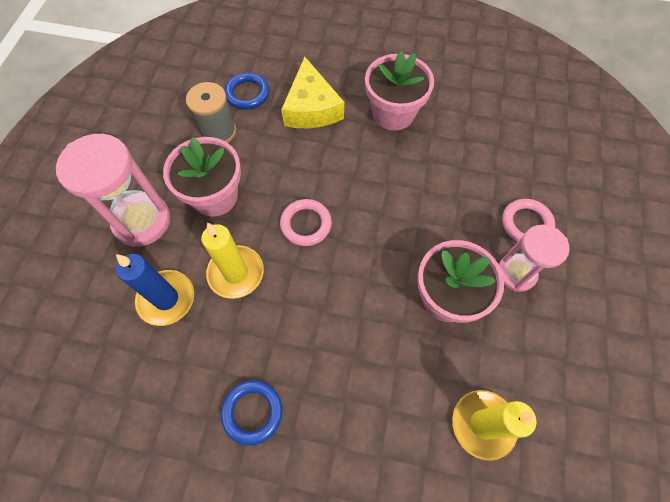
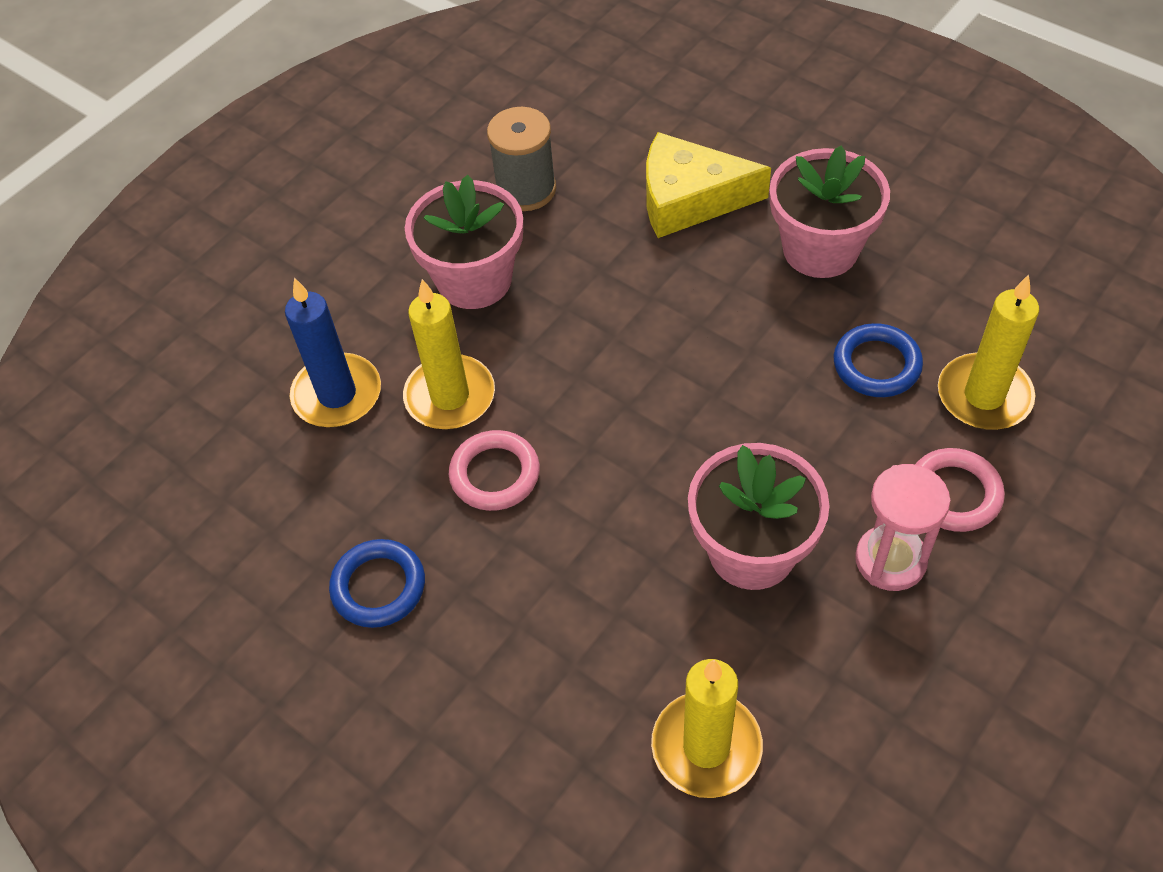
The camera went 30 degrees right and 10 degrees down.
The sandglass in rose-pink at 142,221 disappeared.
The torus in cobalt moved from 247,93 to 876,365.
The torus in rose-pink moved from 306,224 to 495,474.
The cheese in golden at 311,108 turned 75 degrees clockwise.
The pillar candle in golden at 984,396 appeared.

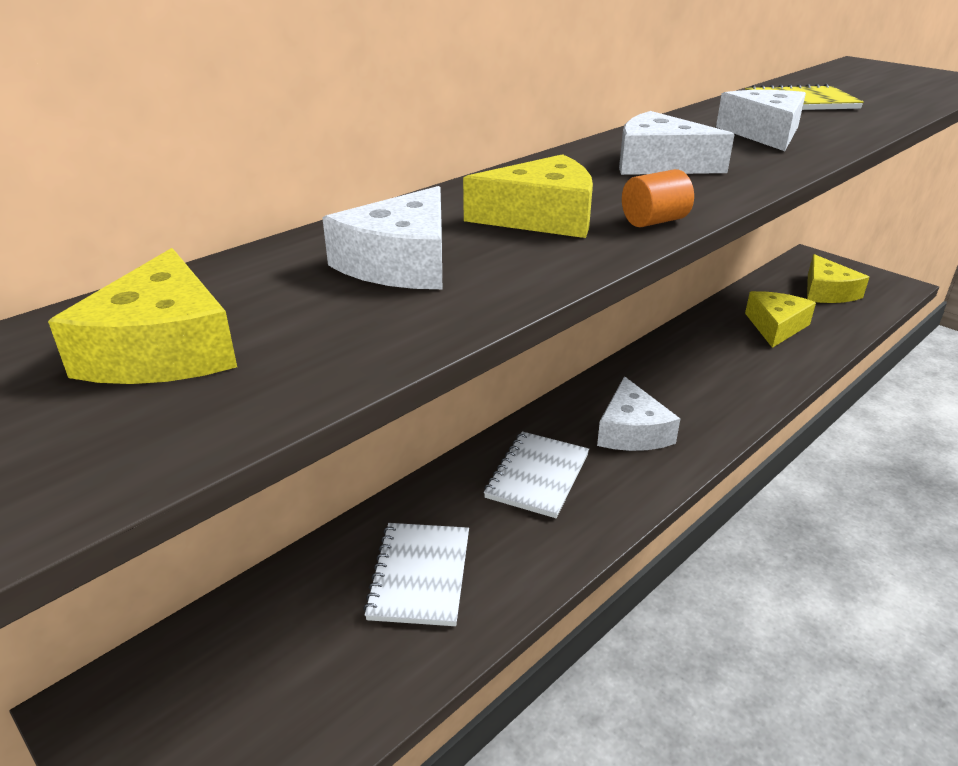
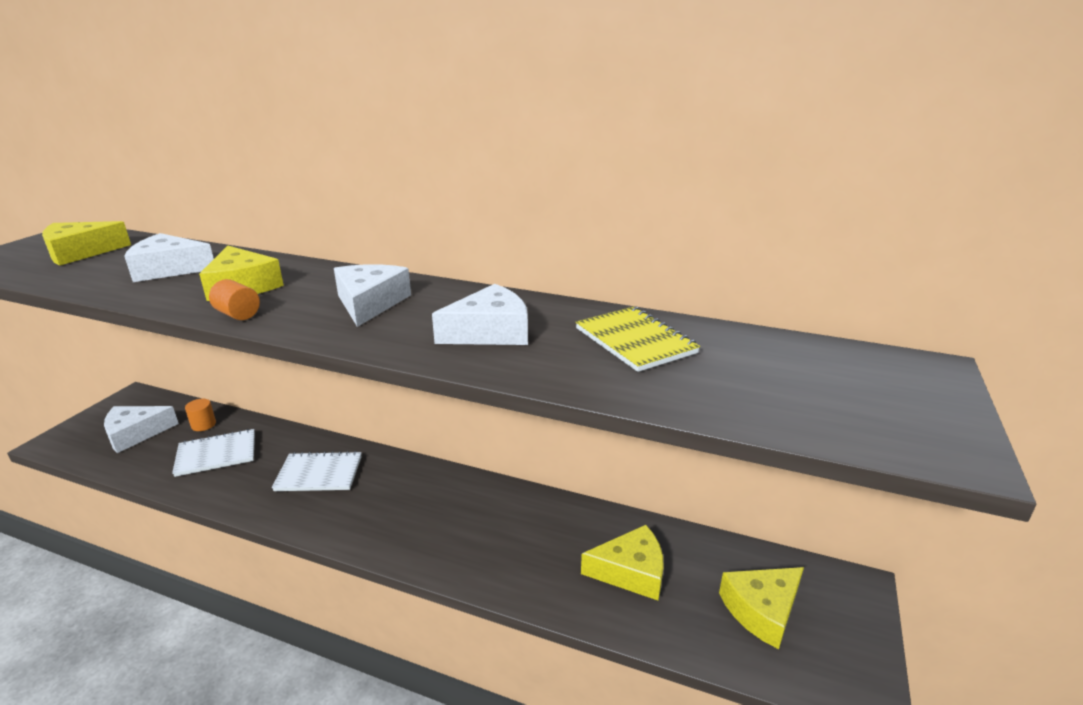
The camera went 65 degrees right and 5 degrees down.
The cheese in white moved from 632,431 to 136,434.
The cylinder shape in bright orange at 203,425 appeared.

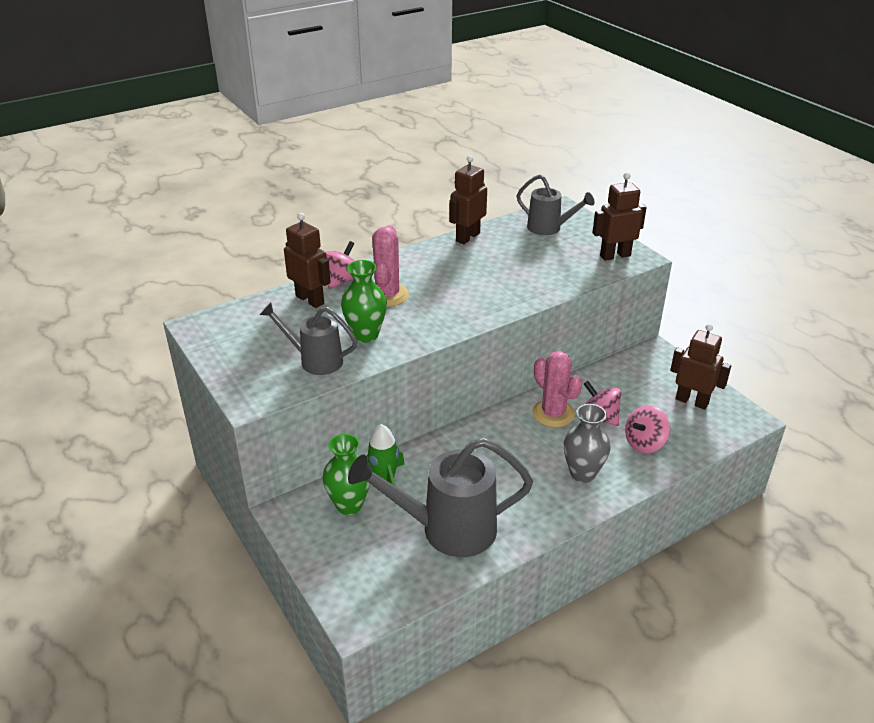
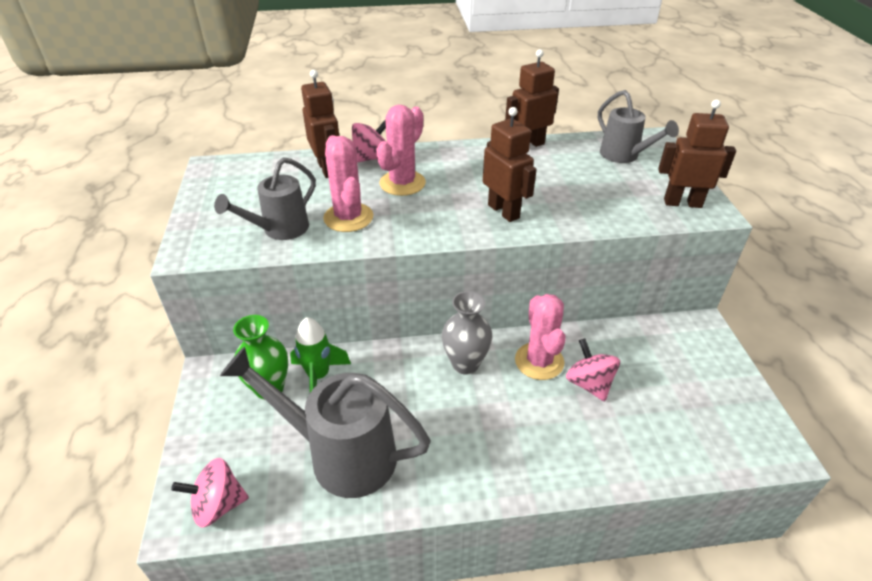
The camera went 25 degrees right and 5 degrees up.
The watering can in grey at 315,360 turned 90 degrees counterclockwise.
The flower vase in emerald at 365,335 was replaced by the saguaro cactus in rose-pink at 348,217.
The flower vase in grey moved from 582,473 to 465,364.
The spinning top in rose-pink moved from 644,443 to 218,505.
The toy robot in dark brown moved from 692,401 to 504,211.

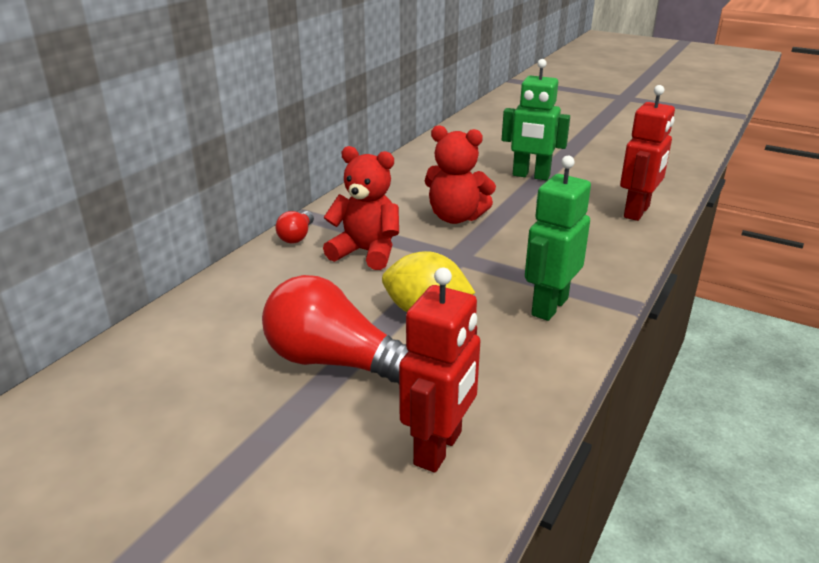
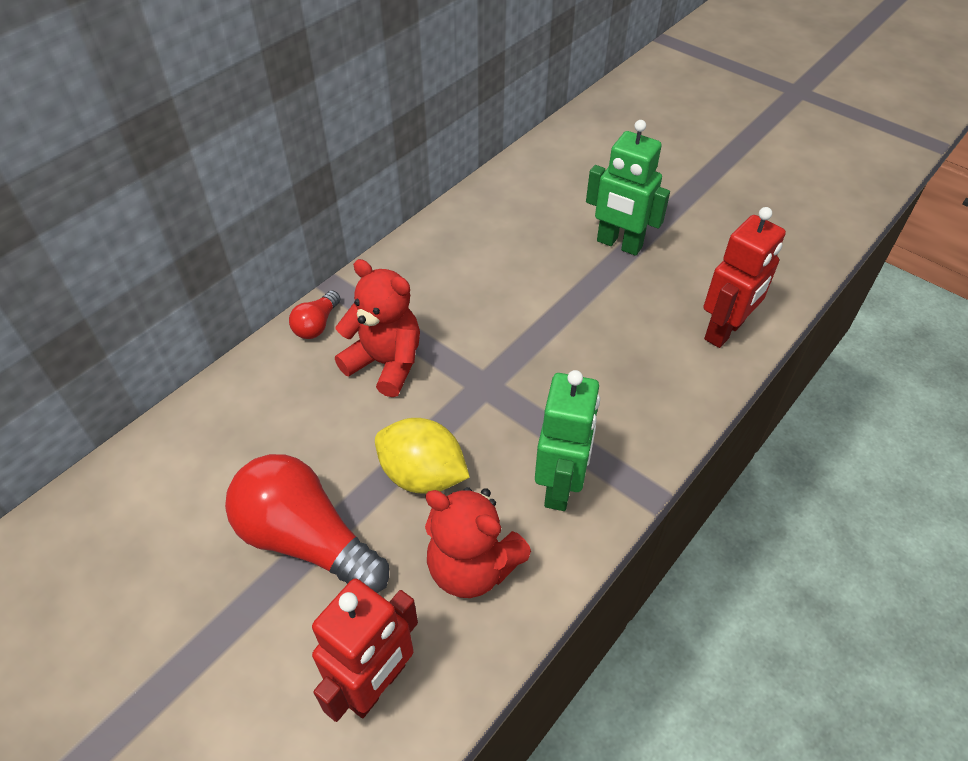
The camera went 10 degrees right and 20 degrees up.
The teddy bear in crimson moved from 456,217 to 472,567.
The toy robot in emerald at 549,306 turned 150 degrees clockwise.

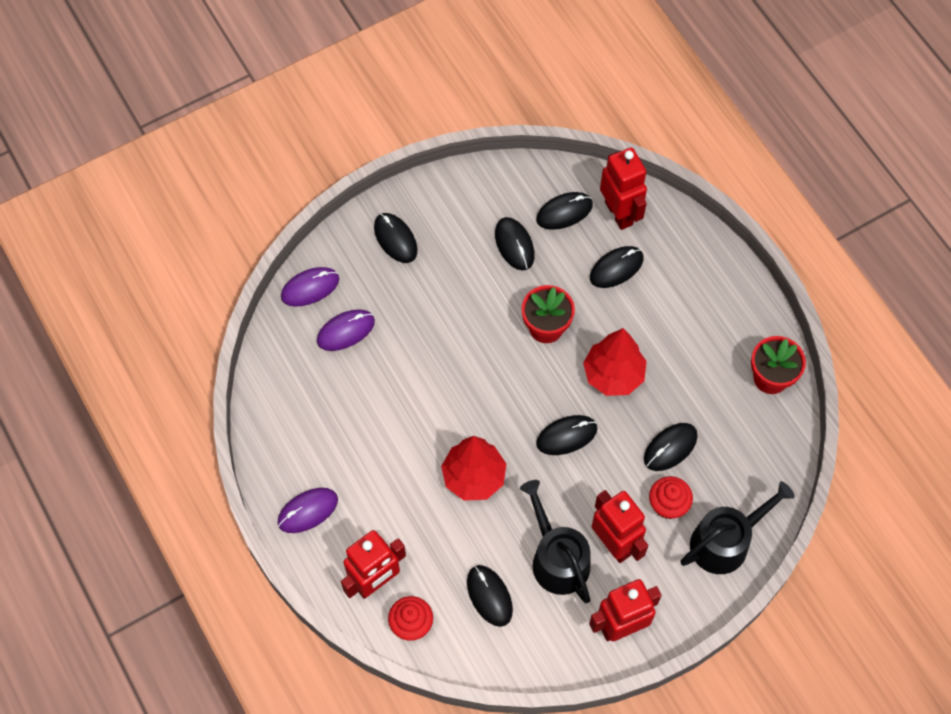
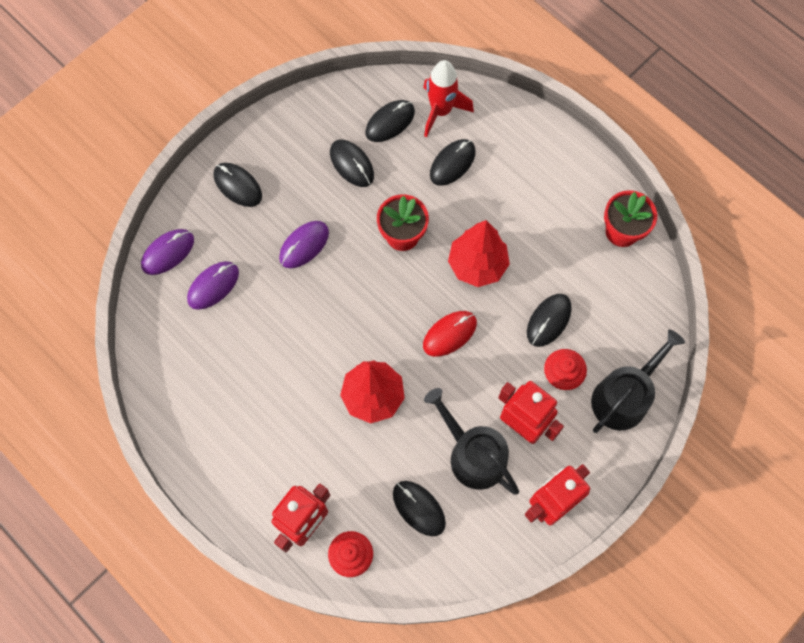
The camera went 15 degrees left and 5 degrees up.
The computer mouse in royal purple moved from 308,511 to 304,245.
The computer mouse in ebony at 566,436 became the computer mouse in crimson at 449,334.
The toy robot in crimson at 619,213 was replaced by the rocket in crimson at 441,111.

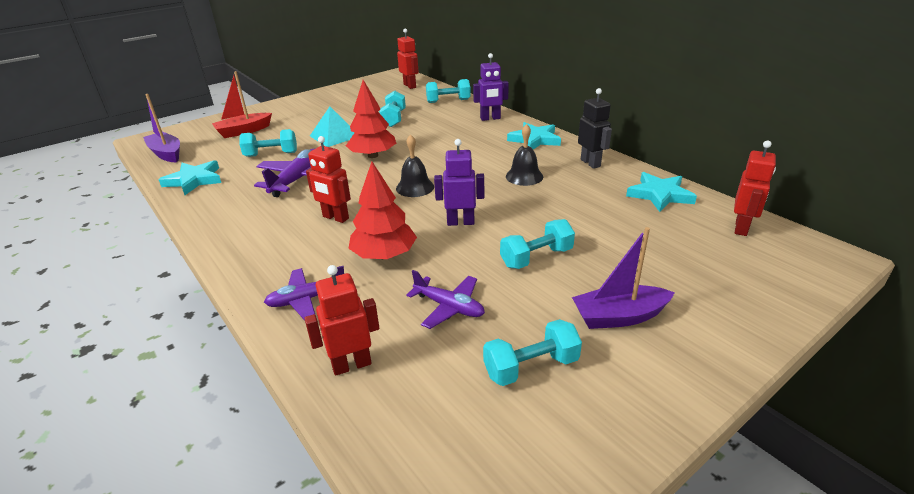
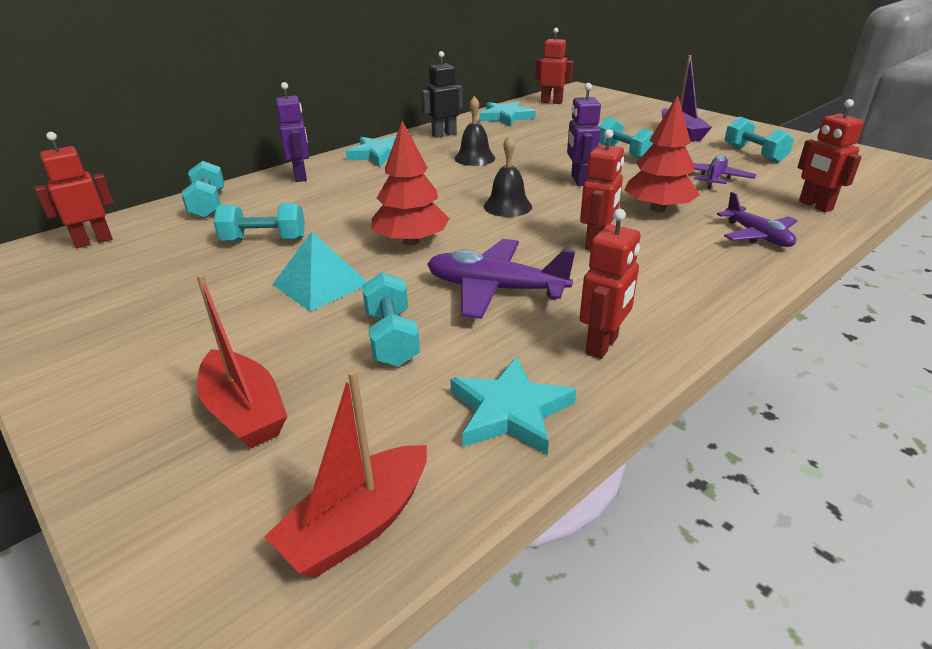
The camera went 95 degrees left and 0 degrees up.
The boat in royal purple at 166,154 became the boat in crimson at 357,525.
The toy robot in crimson at 602,345 appeared.

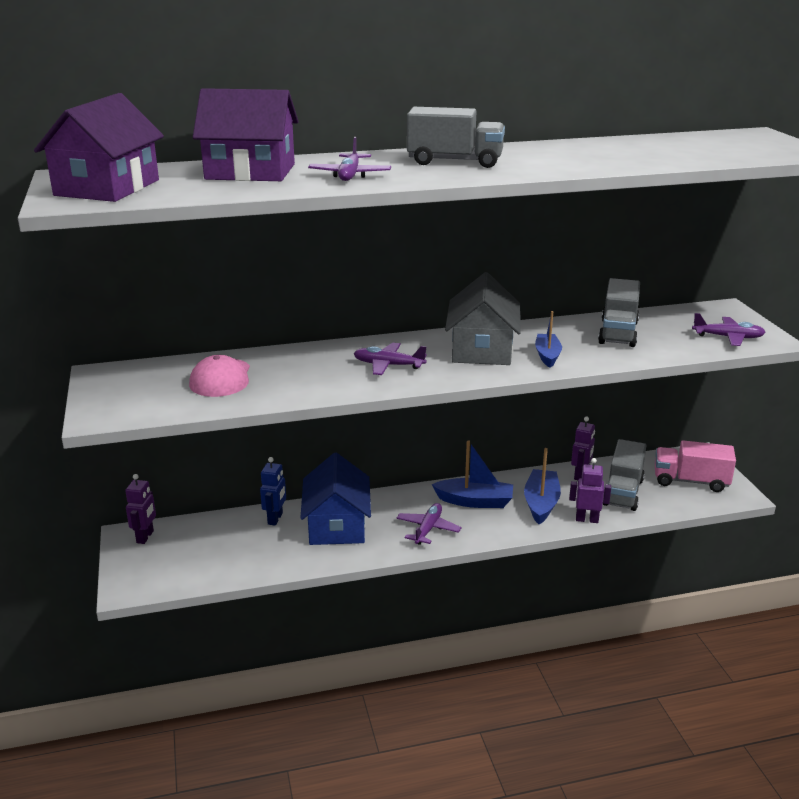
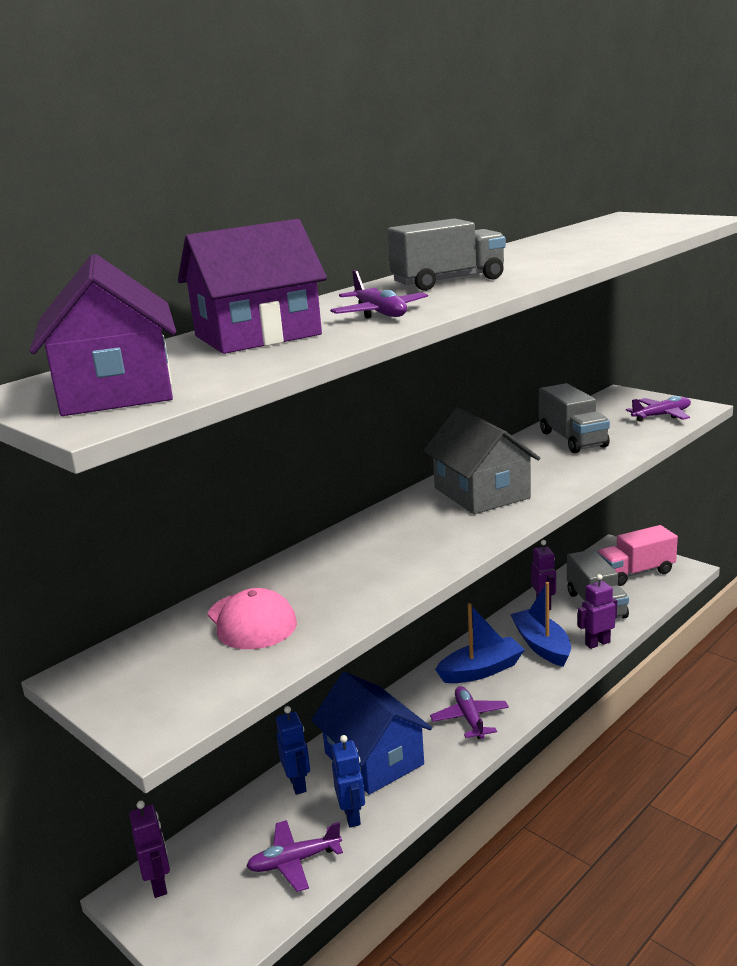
The camera went 30 degrees left and 5 degrees down.
The plane in royal purple moved from 388,365 to 294,861.
The boat in cobalt at 547,355 disappeared.
The toy robot in cobalt at 352,816 appeared.

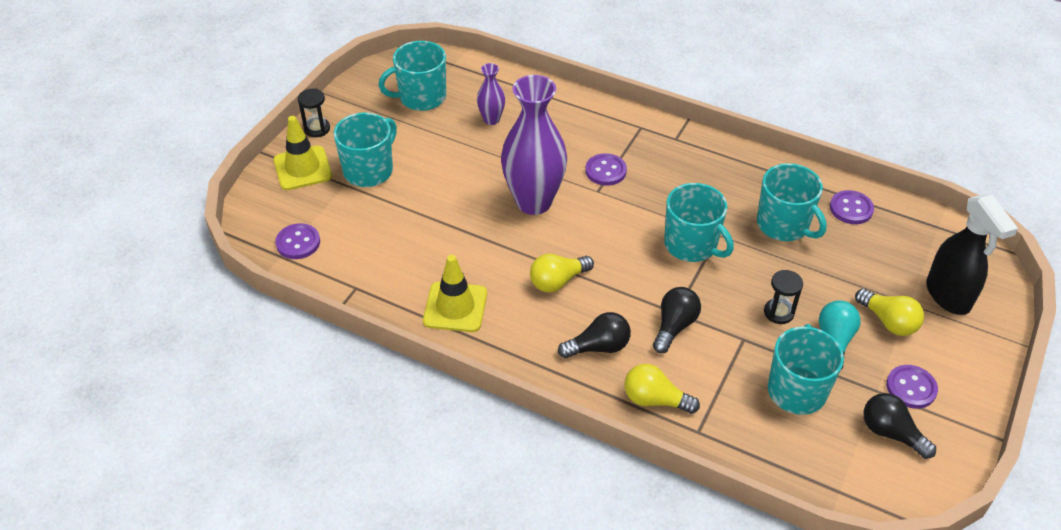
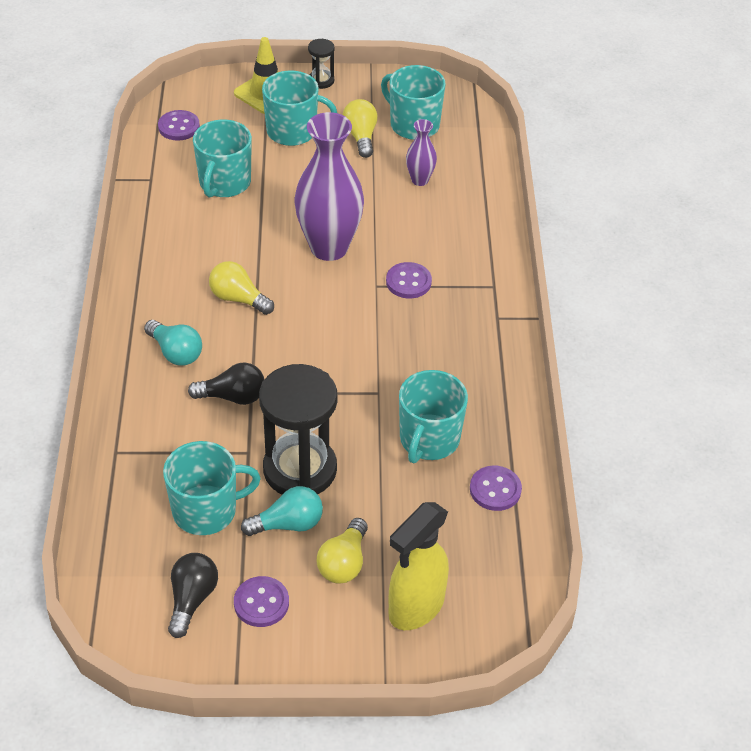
The camera went 60 degrees right and 0 degrees up.
The road cone in golden at 455,307 disappeared.
The light bulb in ebony at 598,347 became the light bulb in turquoise at 175,352.
The light bulb in golden moved from 655,400 to 361,137.
The tea mug in turquoise moved from 691,245 to 224,183.
The sandglass in ebony at 779,312 changed to 2.20 times the size.
The spray bottle in ebony at 948,296 became the spray bottle in golden at 415,608.

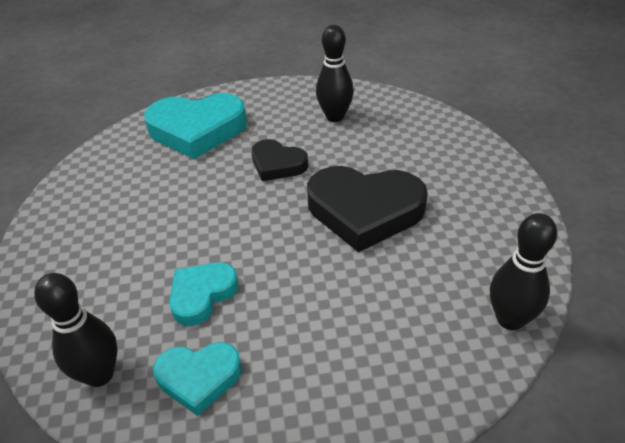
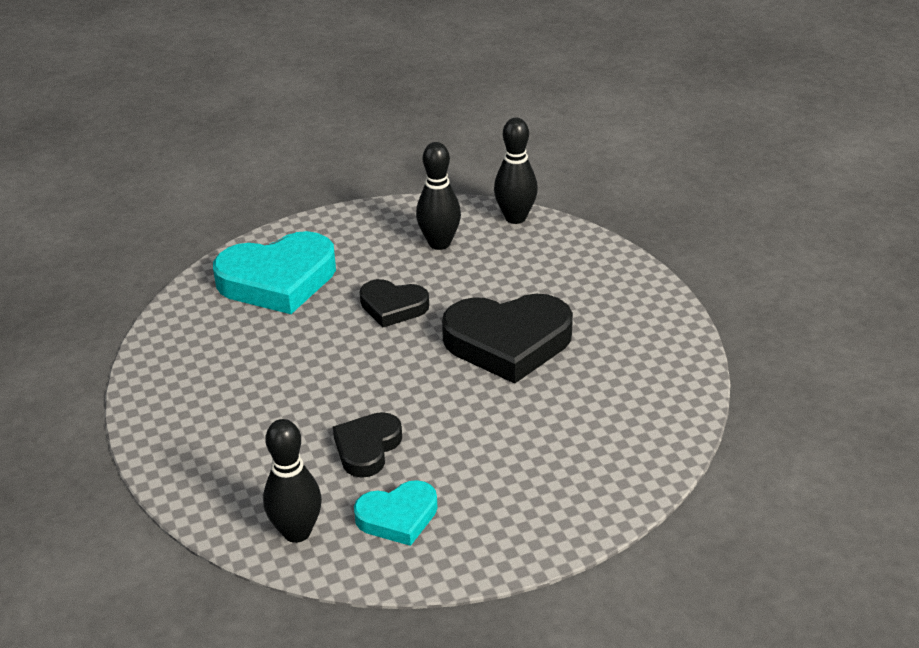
The camera went 15 degrees left and 5 degrees down.
The love heart in turquoise at 202,295 became the love heart in ebony at 367,448.
The bowling pin in ebony moved from 510,319 to 515,217.

